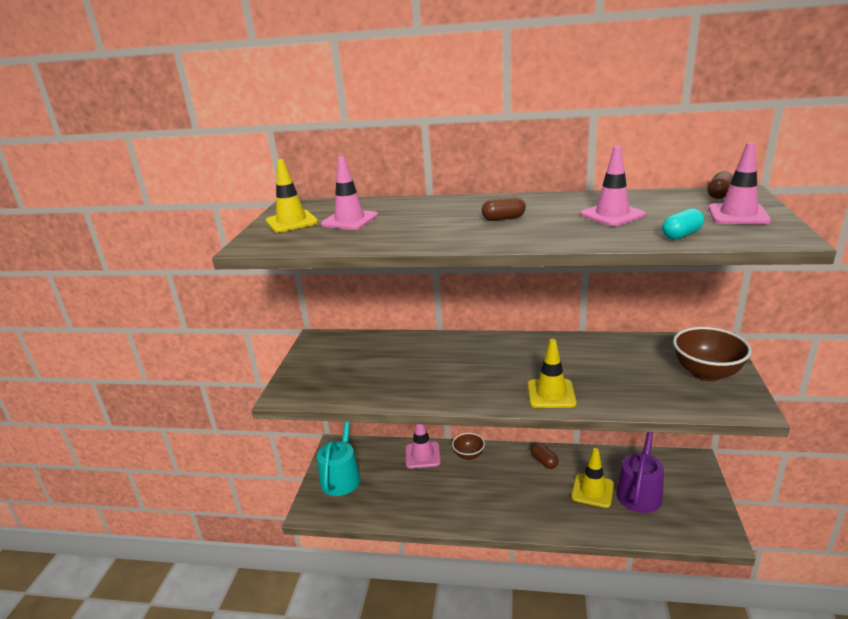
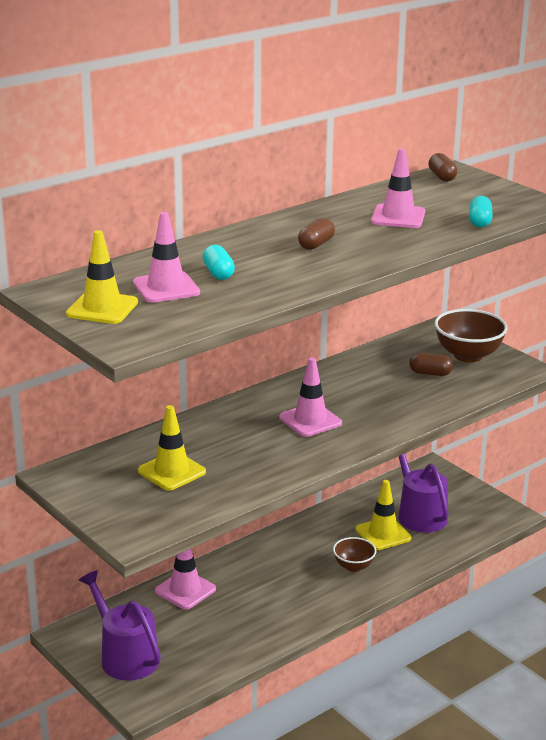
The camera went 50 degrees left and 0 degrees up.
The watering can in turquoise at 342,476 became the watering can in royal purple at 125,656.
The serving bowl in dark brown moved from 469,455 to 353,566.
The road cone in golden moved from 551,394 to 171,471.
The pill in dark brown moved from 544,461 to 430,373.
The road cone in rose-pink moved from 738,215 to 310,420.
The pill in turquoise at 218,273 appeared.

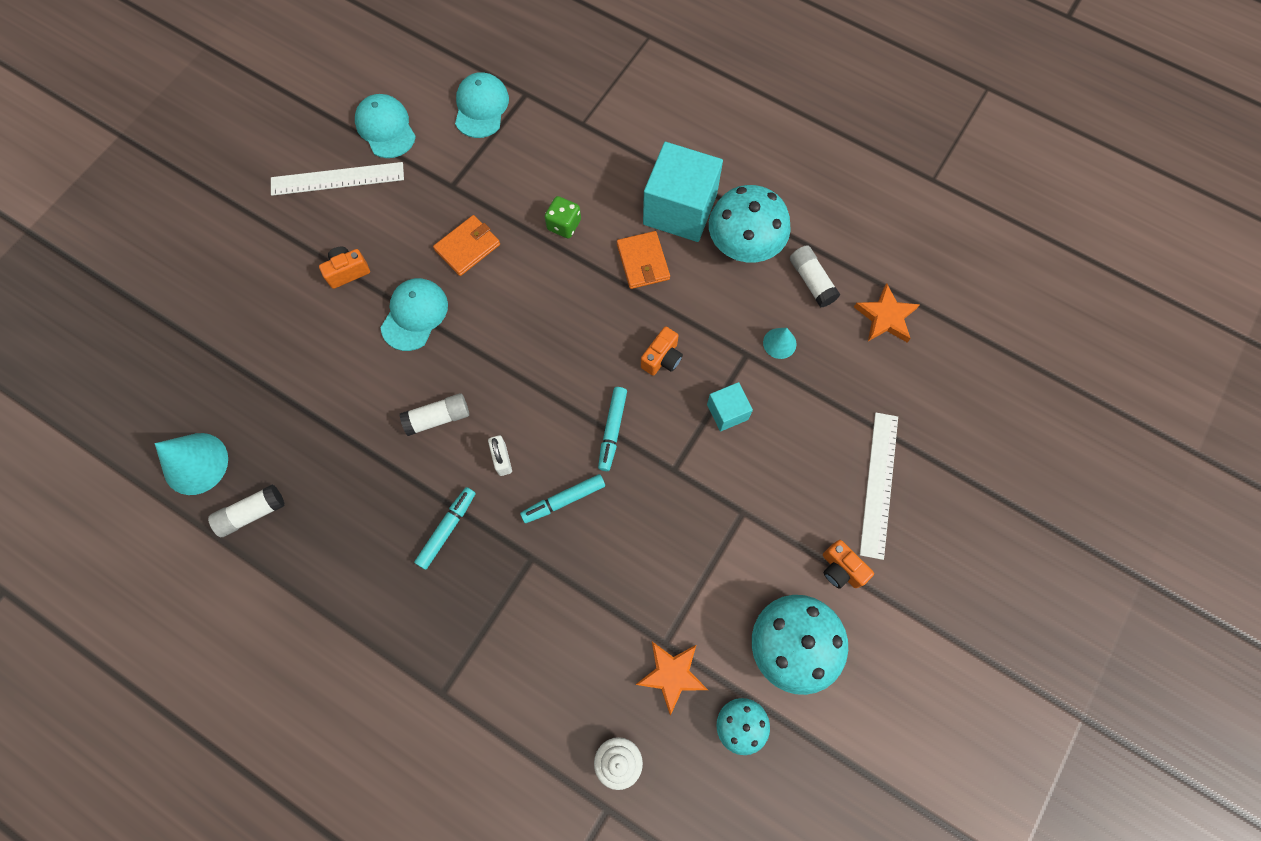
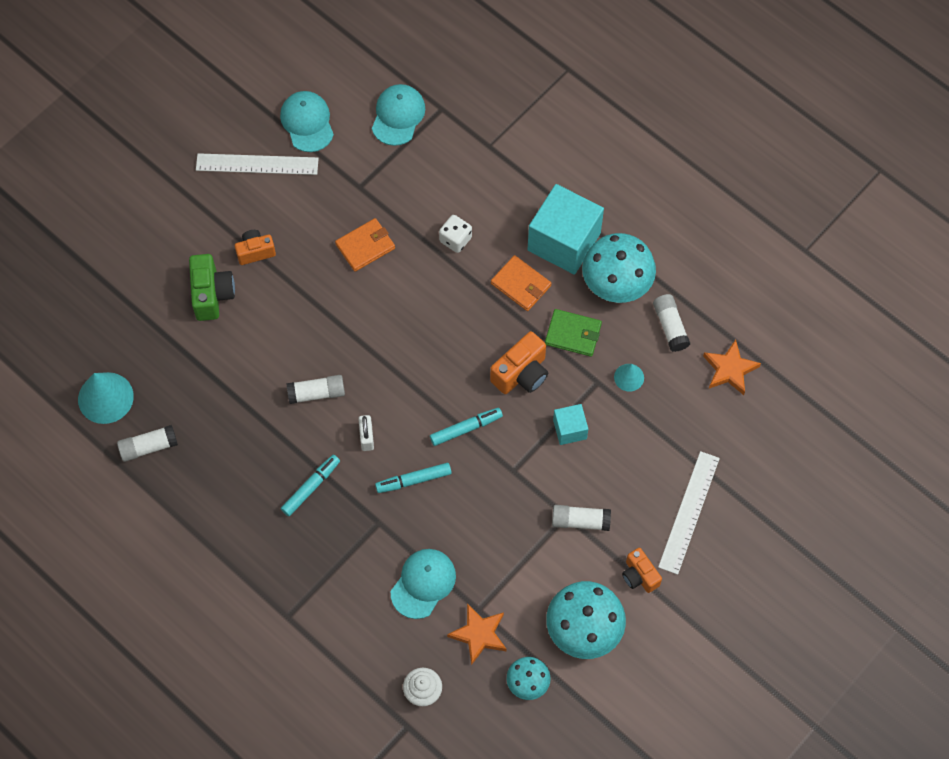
The camera went 10 degrees right and 5 degrees down.
The peaked cap in turquoise moved from 414,315 to 423,583.
The dice in emerald at 564,225 became the dice in white at 455,239.
The marker pen in turquoise at 612,430 turned 135 degrees counterclockwise.
The wallet in bright orange at 643,262 turned 45 degrees counterclockwise.
The compact camera in bright orange at 662,358 changed to 1.52 times the size.
The compact camera in emerald at 212,294 appeared.
The wallet in emerald at 573,334 appeared.
The glue stick in white at 580,521 appeared.

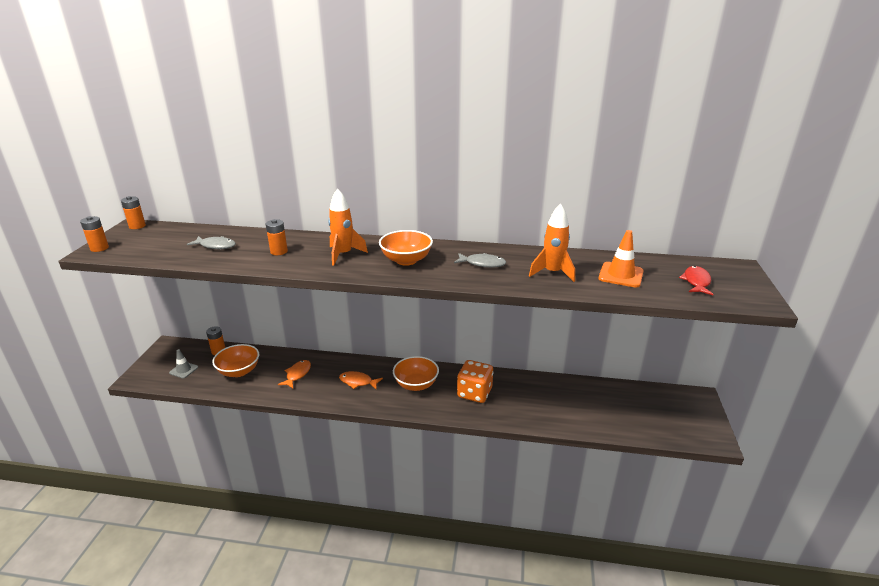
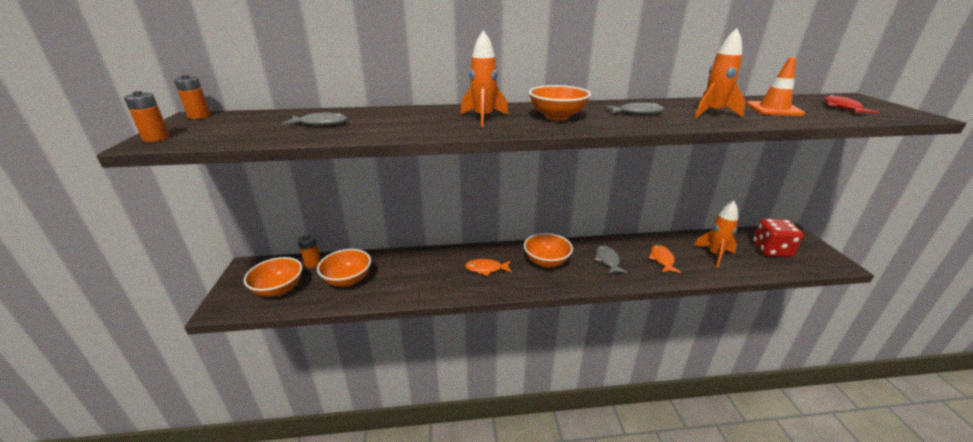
The camera went 15 degrees left and 0 degrees up.
The road cone in grey at 184,370 was replaced by the serving bowl in bright orange at 279,289.
The AA battery in bright orange at 279,251 disappeared.
The fish figure in bright orange moved from 297,374 to 662,259.
The dice in bright orange at 474,393 was replaced by the fish figure in grey at 607,260.
The rocket in bright orange at 714,255 appeared.
The dice in crimson at 771,250 appeared.

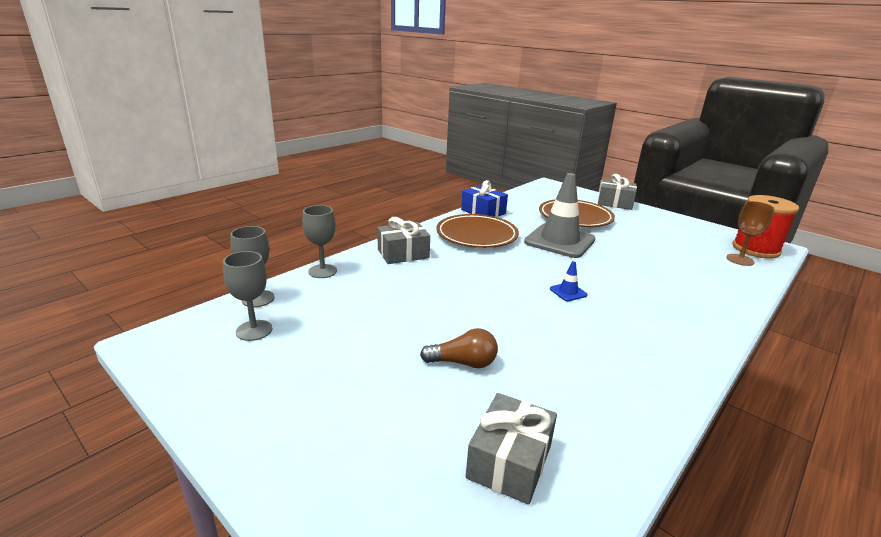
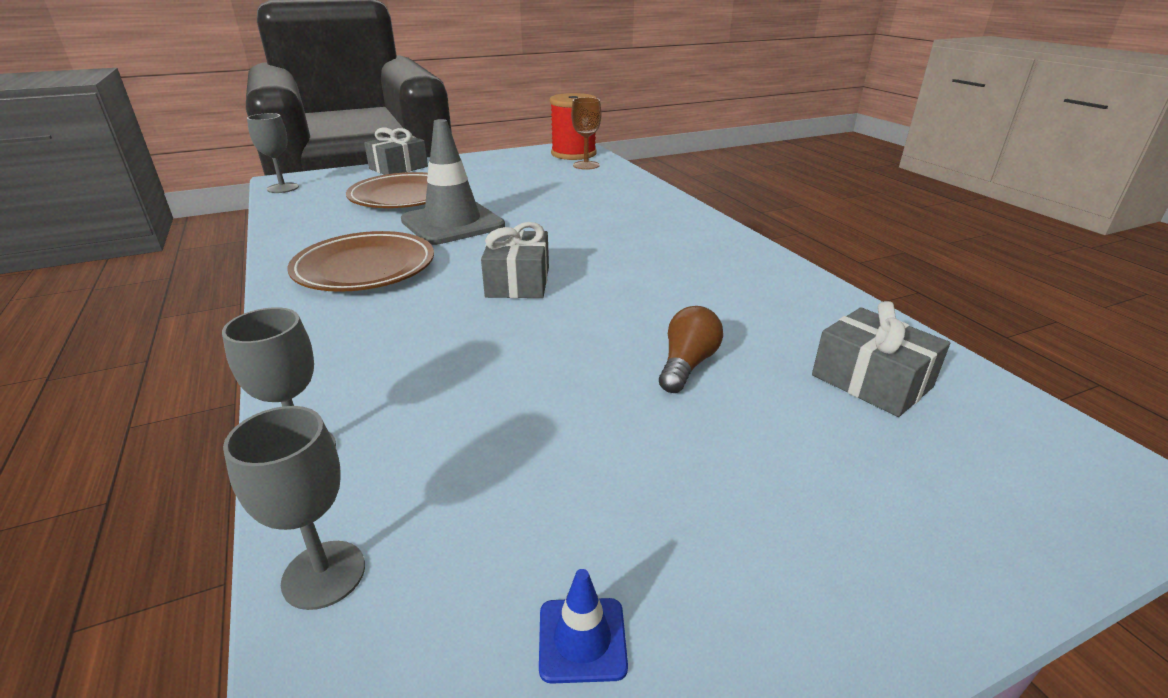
The camera went 65 degrees left and 5 degrees up.
The chalice in grey moved from 254,330 to 283,188.
The present in grey moved from 403,253 to 518,282.
The present in cobalt at 483,212 disappeared.
The road cone in cobalt moved from 568,292 to 582,639.

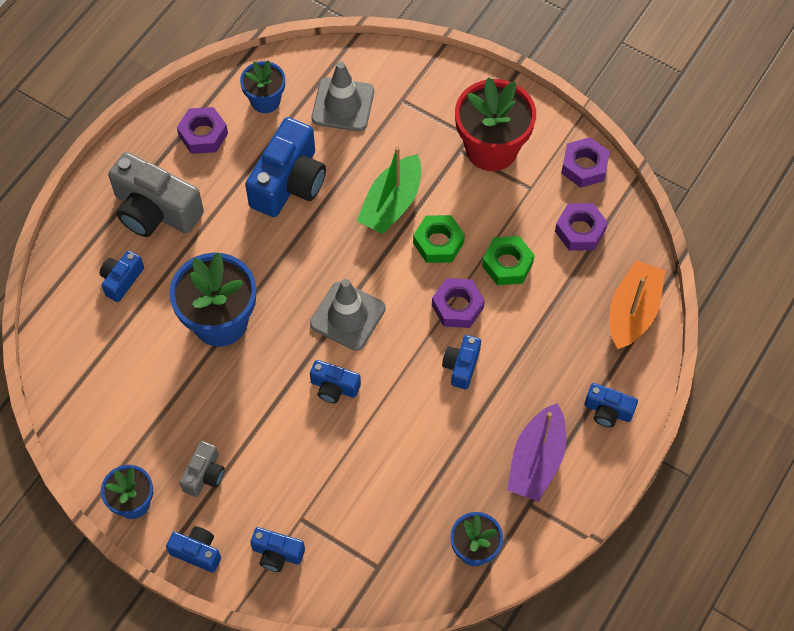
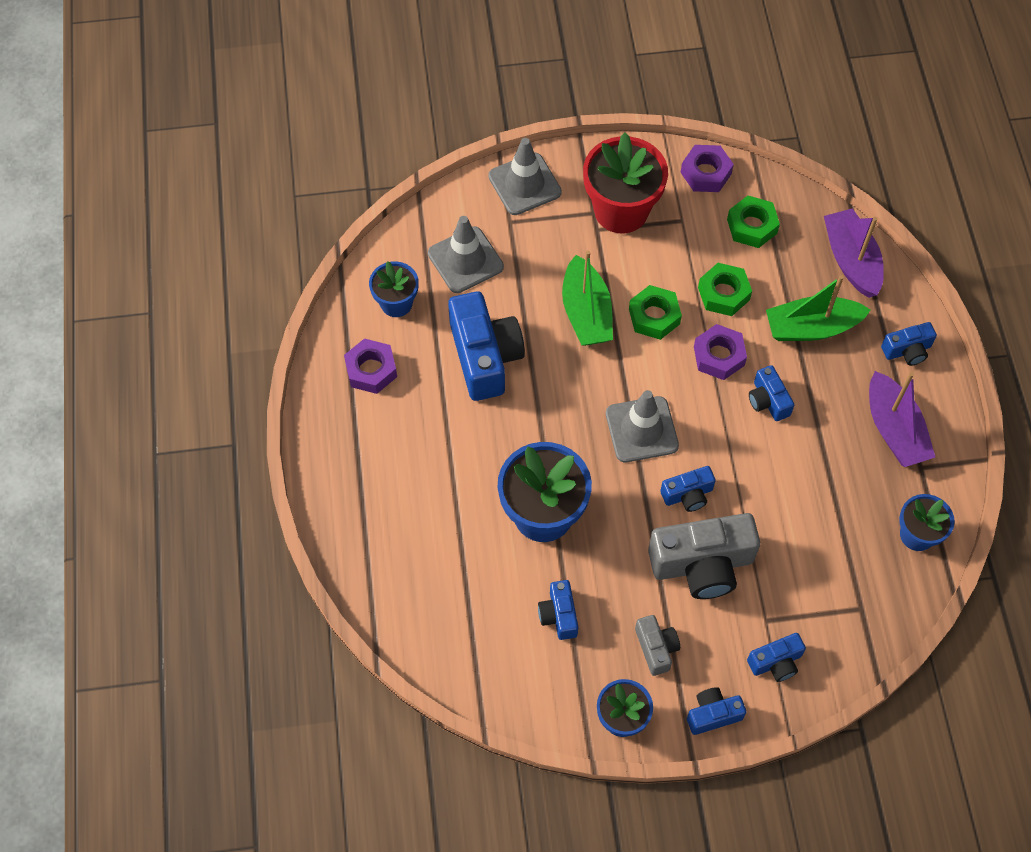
The camera went 40 degrees left and 0 degrees up.
The compact camera in cobalt moved from 121,280 to 559,615.
The compact camera in grey moved from 155,210 to 702,564.
The hex nut in royal purple at 580,231 became the hex nut in emerald at 752,226.
The boat in bright orange at 633,312 became the boat in royal purple at 851,260.
The road cone in grey at 524,184 appeared.
The boat in emerald at 811,328 appeared.

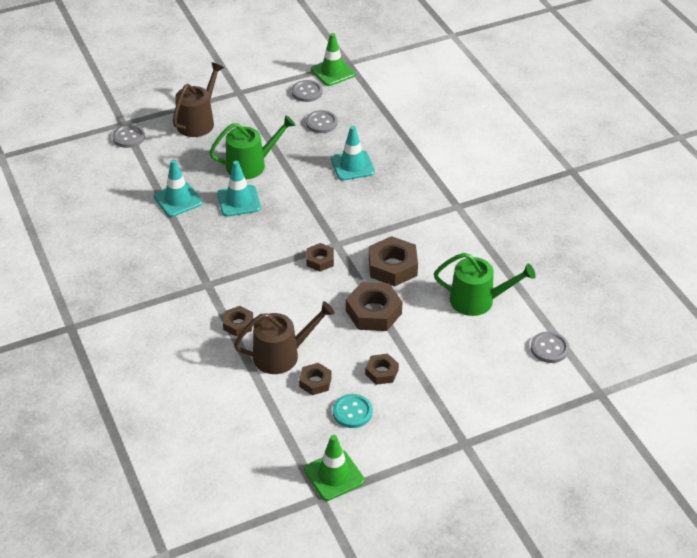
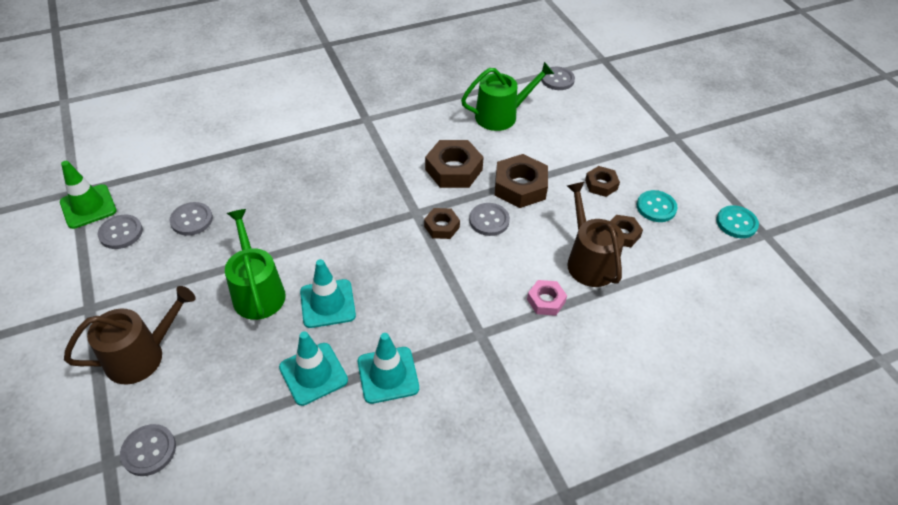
The camera went 90 degrees left and 5 degrees up.
The watering can in dark brown at 198,122 turned 120 degrees clockwise.
The hex nut in dark brown at 238,324 became the hex nut in rose-pink at 546,301.
The road cone in emerald at 334,475 was replaced by the shirt button in turquoise at 736,223.
The road cone in turquoise moved from 352,166 to 388,375.
The watering can in emerald at 477,300 turned 60 degrees clockwise.
The shirt button in grey at 489,220 appeared.

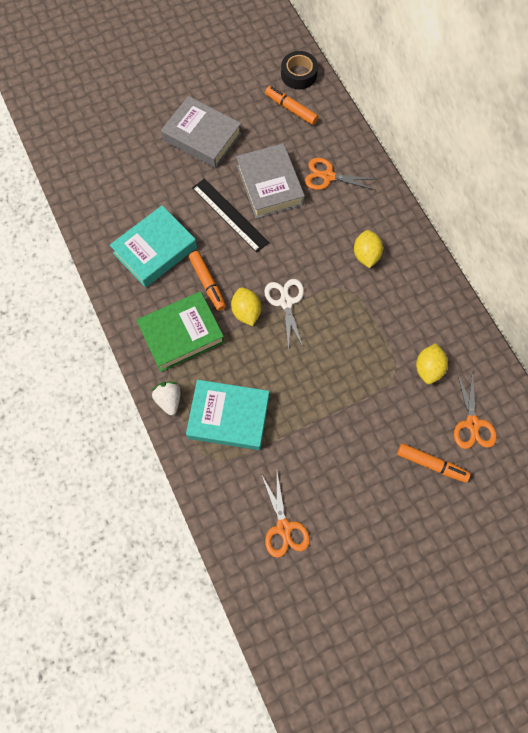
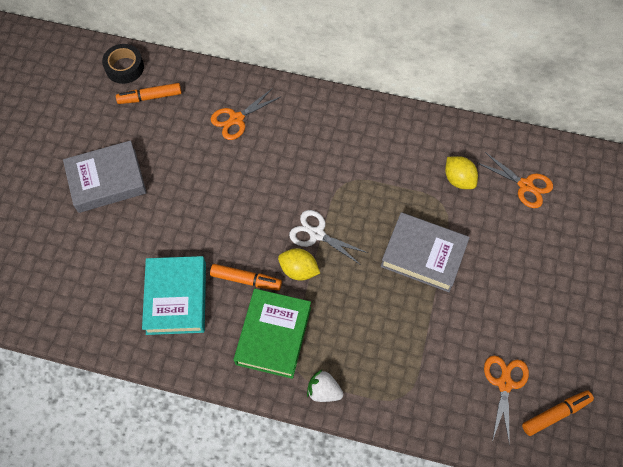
The camera went 50 degrees left and 5 degrees down.
The hardback in turquoise at 228,417 disappeared.
The measuring stick in ebony at 230,215 disappeared.
The hardback in grey moved from 270,185 to 423,255.
The shears in bright orange at 284,528 turned 105 degrees counterclockwise.
The lemon in golden at 366,255 disappeared.
The marker pen in bright orange moved from 431,464 to 555,414.

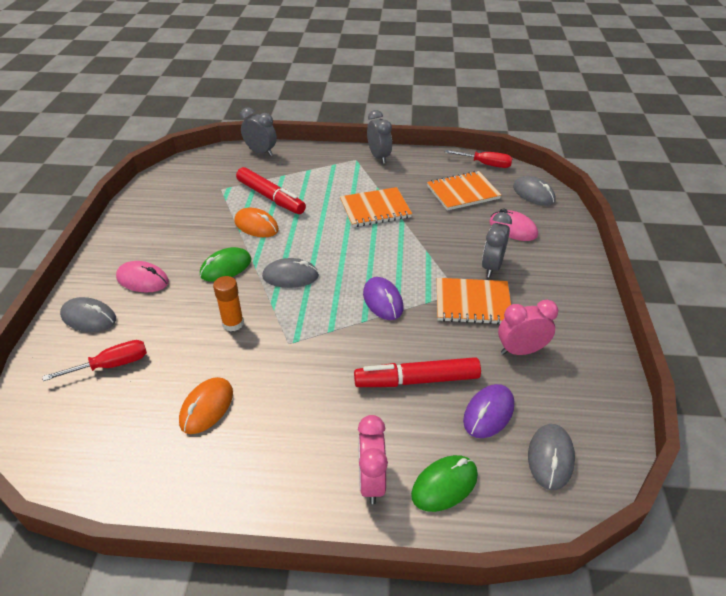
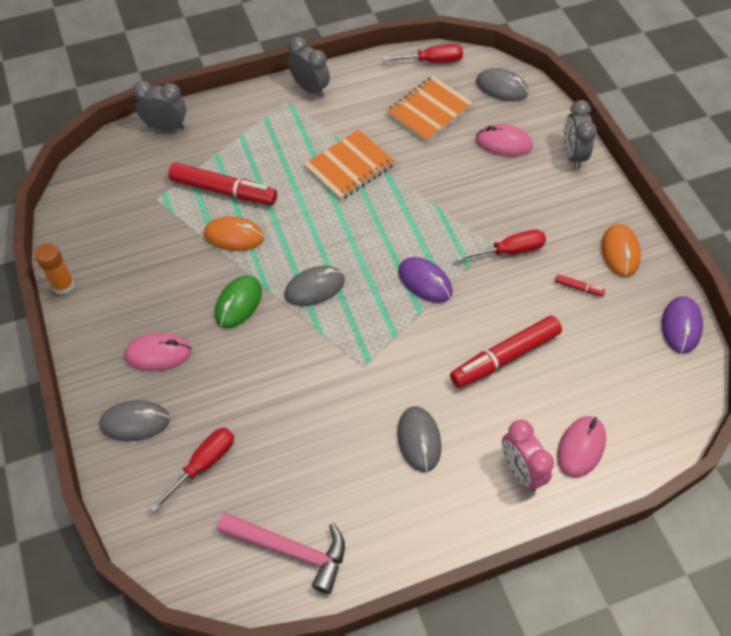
The camera went 25 degrees left and 15 degrees up.
The computer mouse in bright orange moved from 206,407 to 620,252.
The glue stick in bright orange moved from 233,323 to 63,285.
The computer mouse in emerald at 444,485 became the computer mouse in rose-pink at 581,448.
The notebook in bright orange at 472,303 was replaced by the hand screwdriver in crimson at 510,251.
The computer mouse in royal purple moved from 488,413 to 681,326.
The alarm clock in grey moved from 491,267 to 572,155.
The alarm clock in rose-pink at 521,350 was replaced by the marker pen in crimson at 578,288.
The computer mouse in grey moved from 550,458 to 419,440.
The claw hammer in rose-pink at 291,550 appeared.

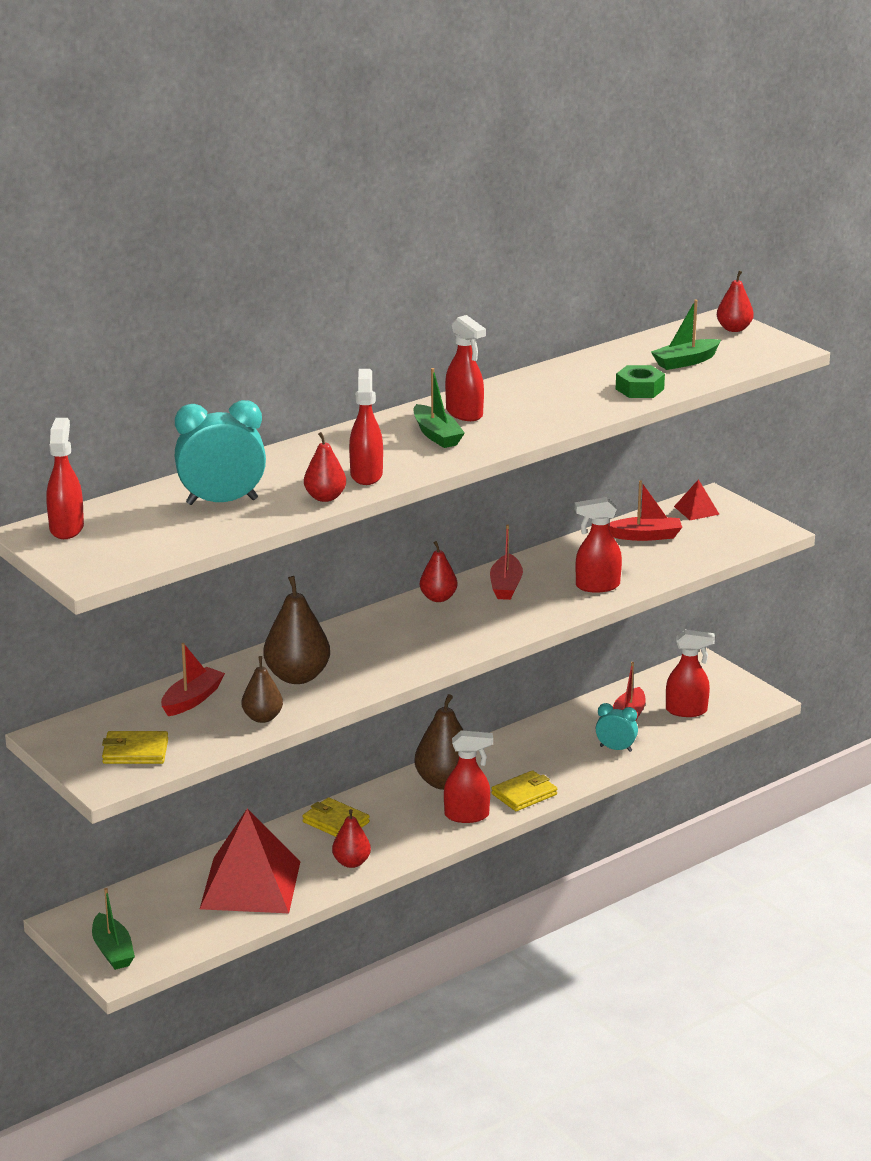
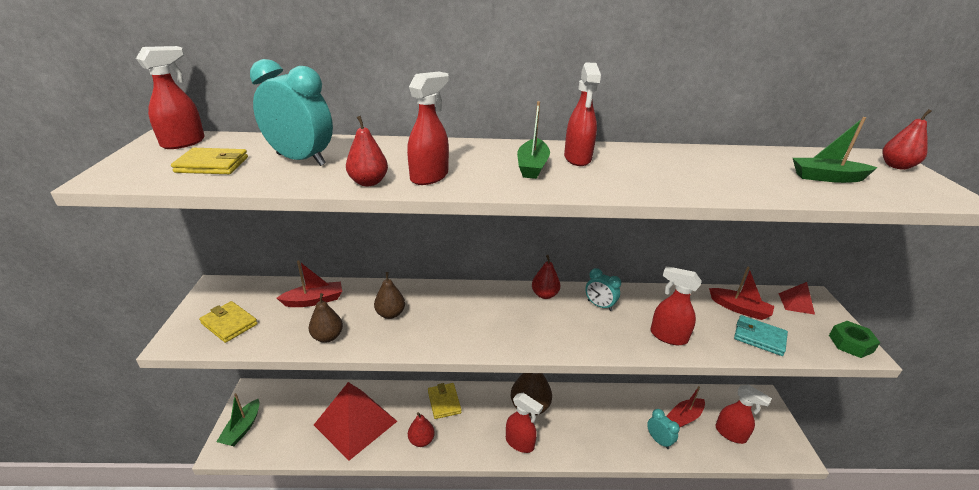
The camera went 35 degrees right and 5 degrees up.
The toy pear in dark brown at 297,676 changed to 0.60 times the size.
The boat in crimson at 506,586 was replaced by the alarm clock in turquoise at 599,305.
The wallet in golden moved from 524,794 to 212,165.
The hex nut in emerald moved from 639,389 to 850,343.
The wallet in turquoise at 759,337 appeared.

